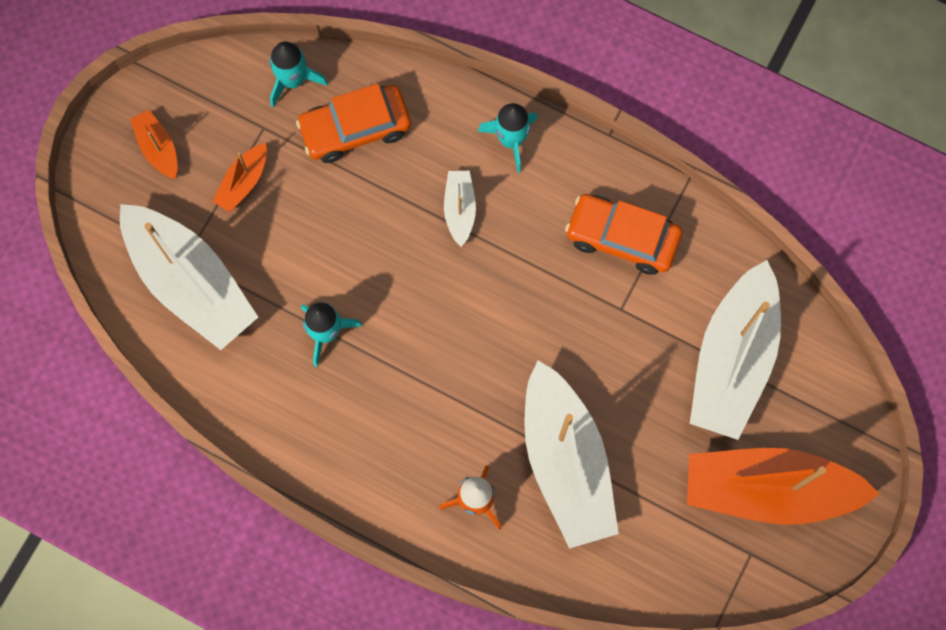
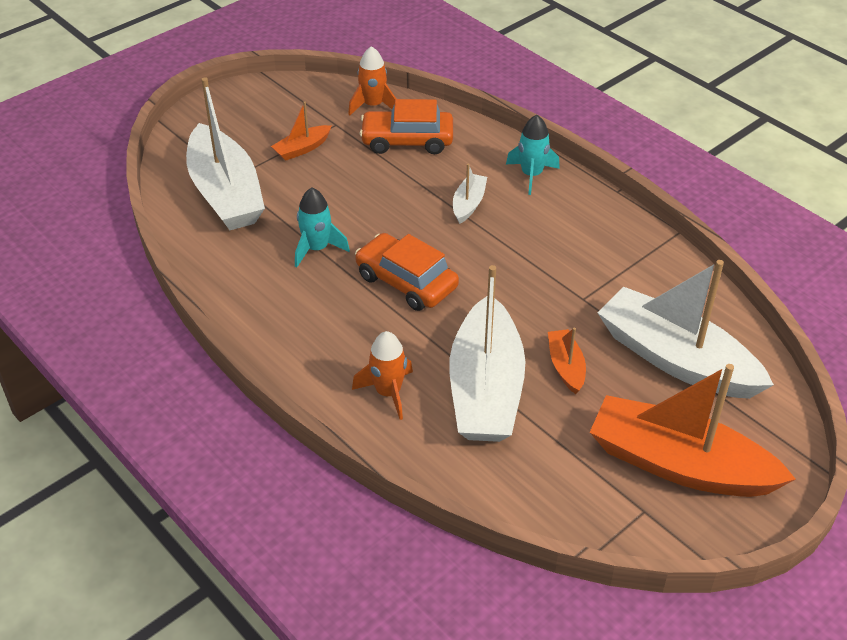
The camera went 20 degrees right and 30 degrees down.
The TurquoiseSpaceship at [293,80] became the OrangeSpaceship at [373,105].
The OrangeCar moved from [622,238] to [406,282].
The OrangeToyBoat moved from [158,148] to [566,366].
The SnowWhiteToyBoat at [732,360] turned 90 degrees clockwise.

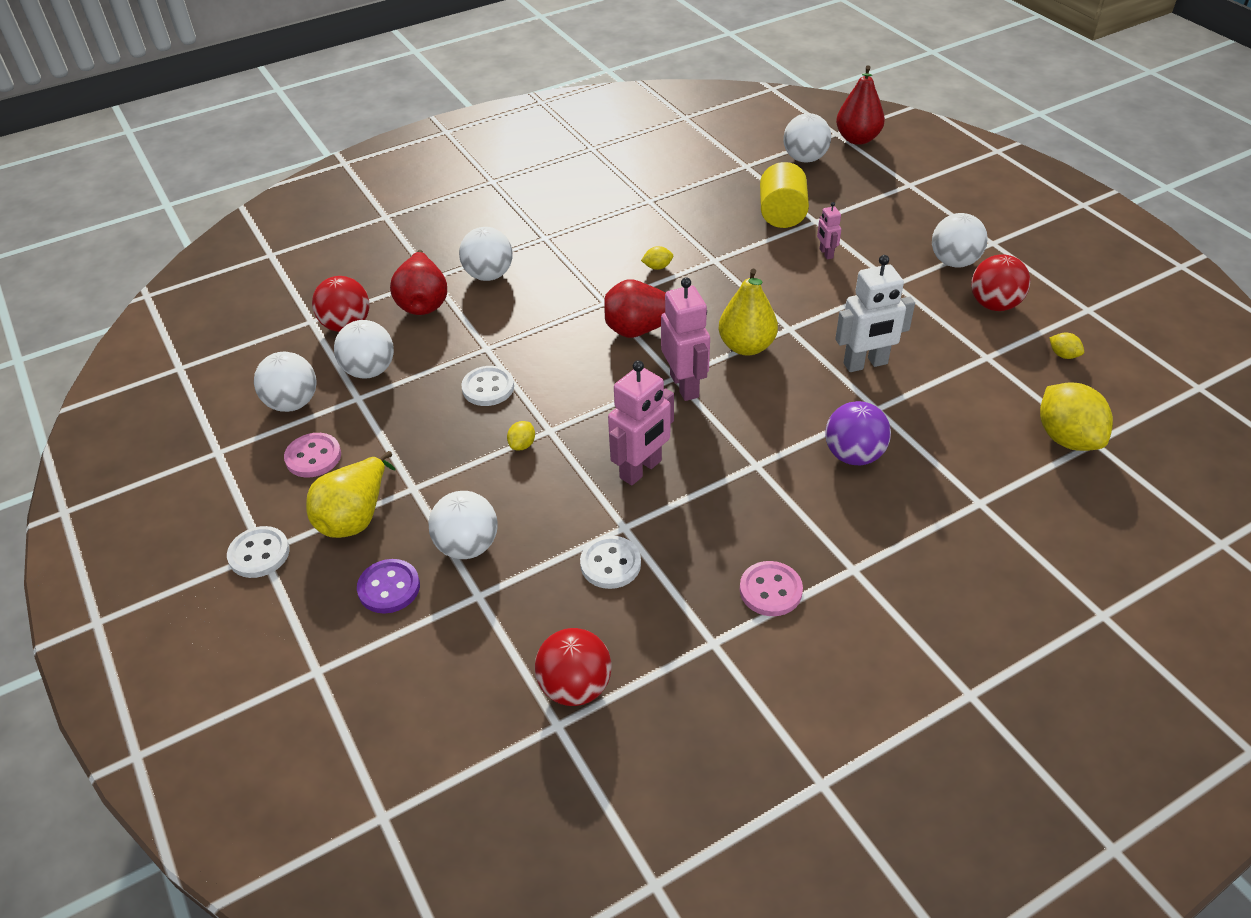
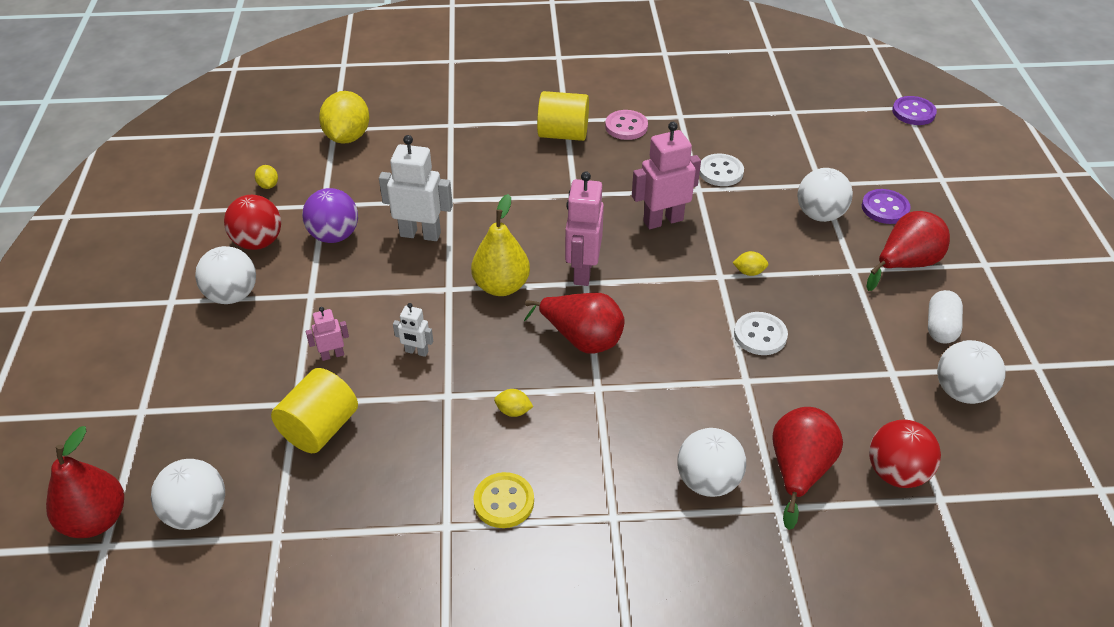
The camera went 155 degrees left and 0 degrees up.
The RoyalPurpleBall moved from [853,455] to [334,236].
The RosePinkToyRobot at [826,253] turned 120 degrees counterclockwise.
The SnowWhiteToyRobot at [416,352] appeared.
The YellowShirtButton at [504,501] appeared.
The YellowSolidCylinder at [563,134] appeared.
The YellowCitrusFruit at [522,445] turned 45 degrees clockwise.
The YellowPearFruit at [355,516] became the ScarletPearFruit at [905,264].
The RoyalPurpleShirtButton at [913,112] appeared.
The RosePinkShirtButton at [313,457] was replaced by the SnowWhitePillShape at [941,327].
The SnowWhiteShirtButton at [259,554] disappeared.
The SnowWhiteBall at [369,371] disappeared.
The ScarletBall at [575,687] disappeared.

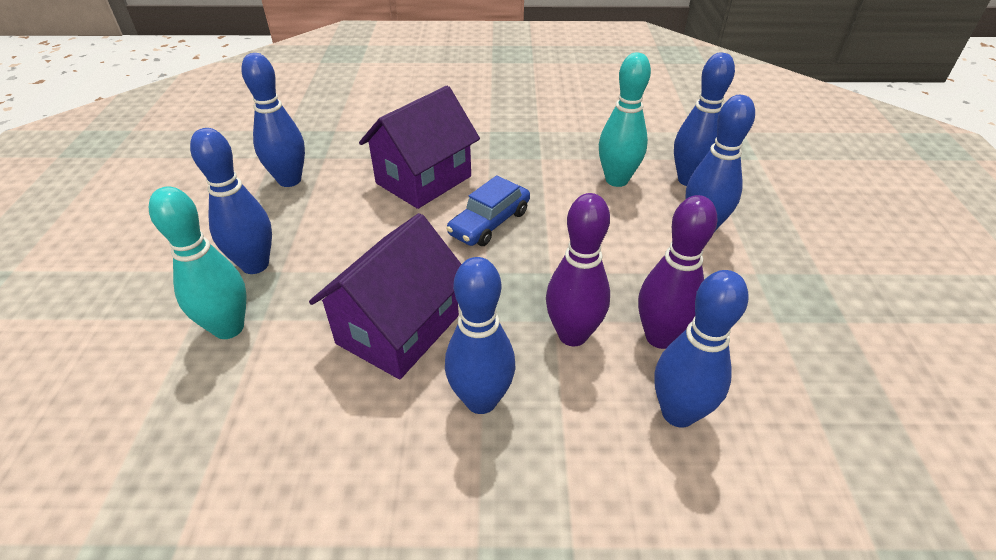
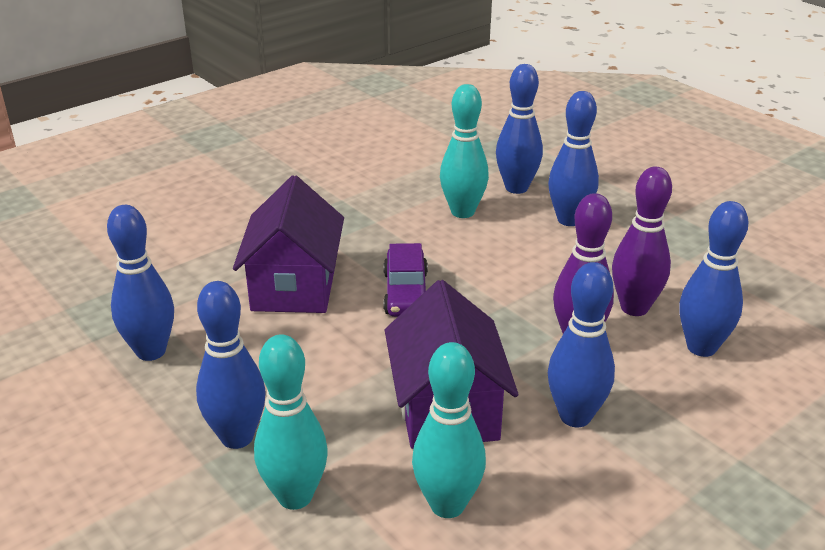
The camera went 40 degrees left and 10 degrees down.
The RoyalBlueCar at [489,223] became the RoyalPurpleCar at [406,293].
The TurquoiseBowlingPin at [447,505] appeared.

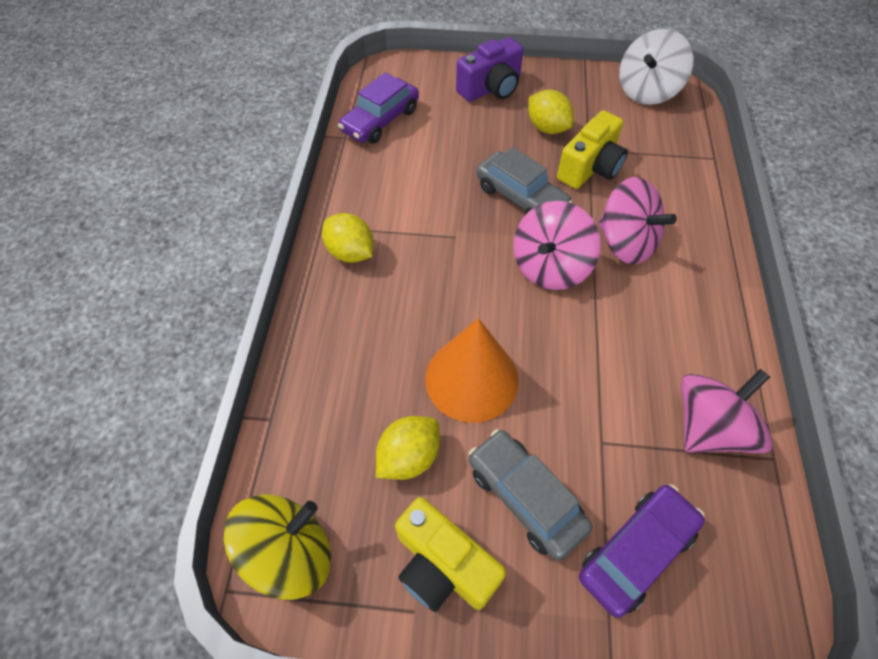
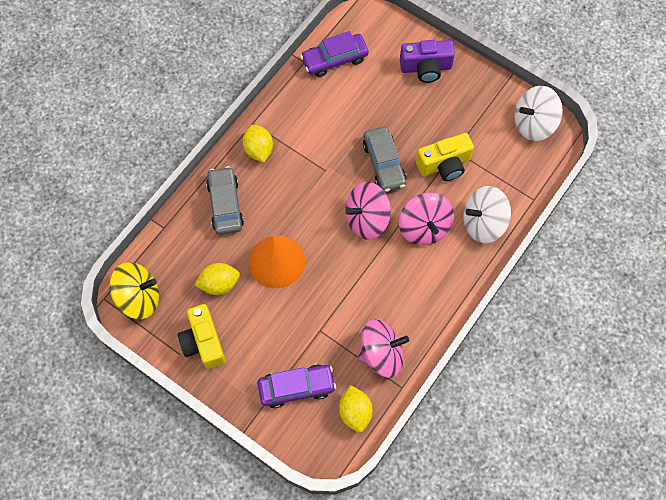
The camera went 30 degrees right and 10 degrees up.
The AshGreyCar moved from [525,497] to [225,205].
The YellowCitrusFruit moved from [547,128] to [355,412].
The SnowWhiteSpinningTop at [483,223] appeared.

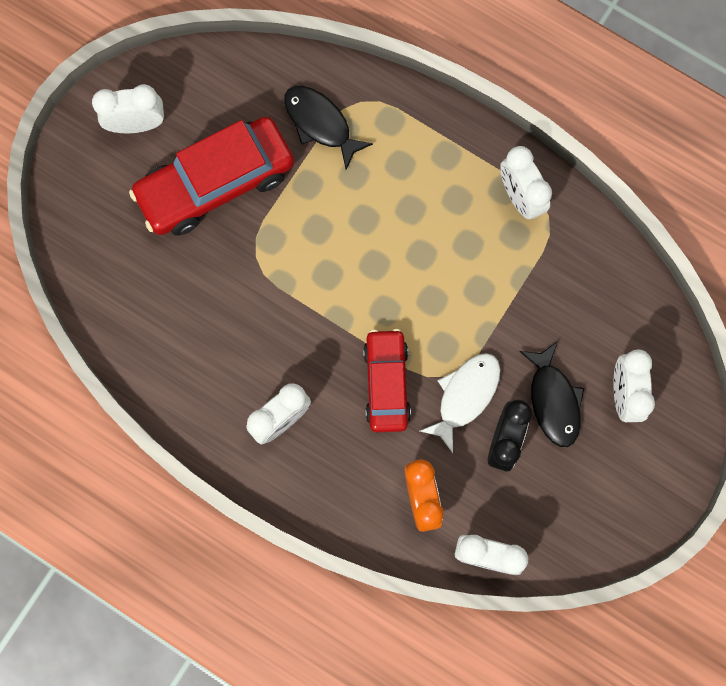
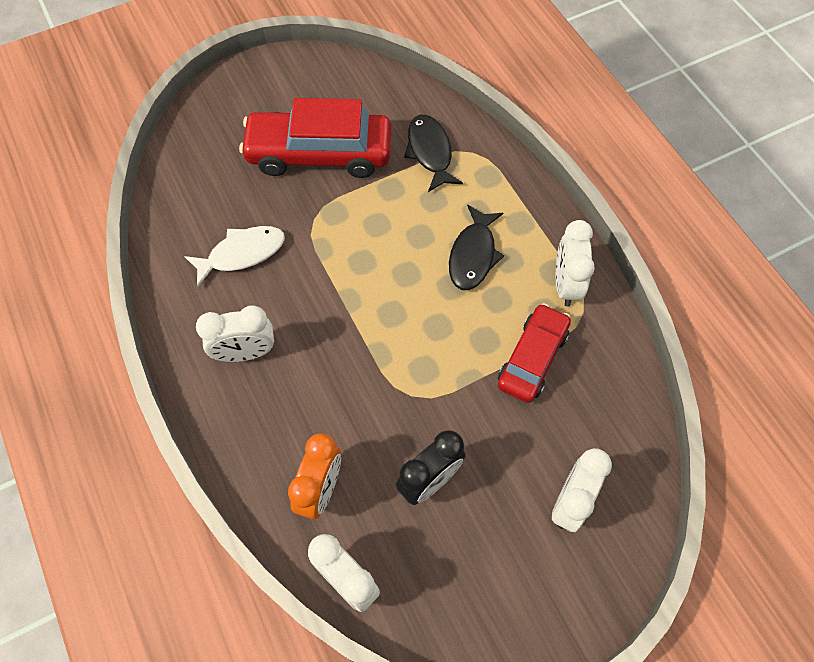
The camera went 30 degrees right and 15 degrees down.
The SnowWhiteToyFish moved from [465,396] to [242,254].
The JetBlackToyFish moved from [553,400] to [473,255].
The ScarletCar moved from [386,383] to [532,358].
The SnowWhiteBedsideClock at [137,124] disappeared.

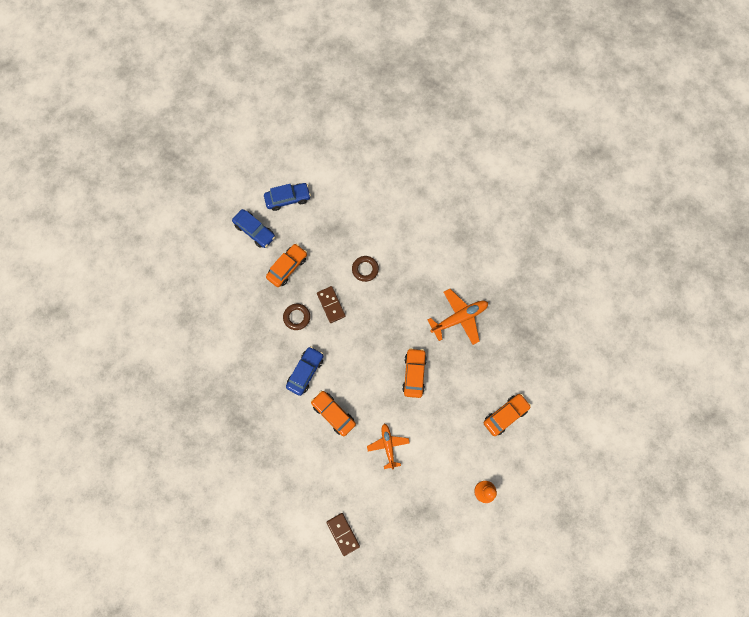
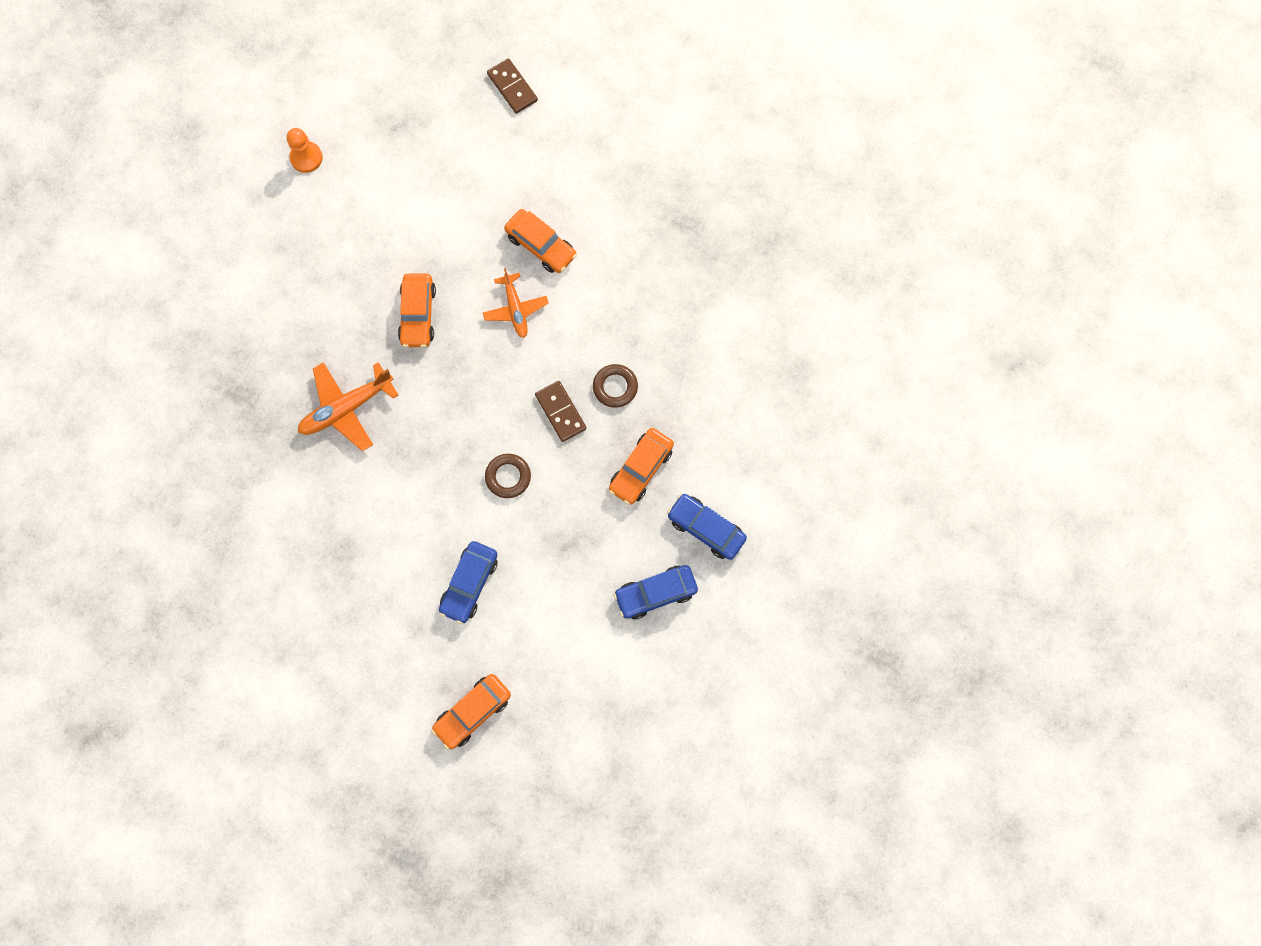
The camera went 175 degrees right and 0 degrees up.
The OrangeCar moved from [505,415] to [473,712].
The RoyalBlueCar moved from [305,372] to [469,584].
The OrangePlane moved from [388,445] to [515,309].

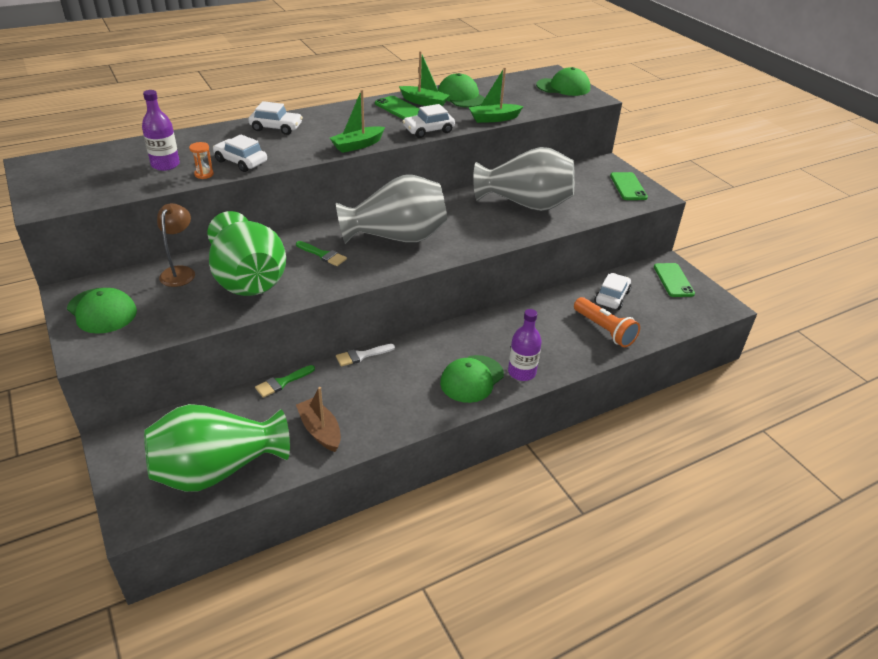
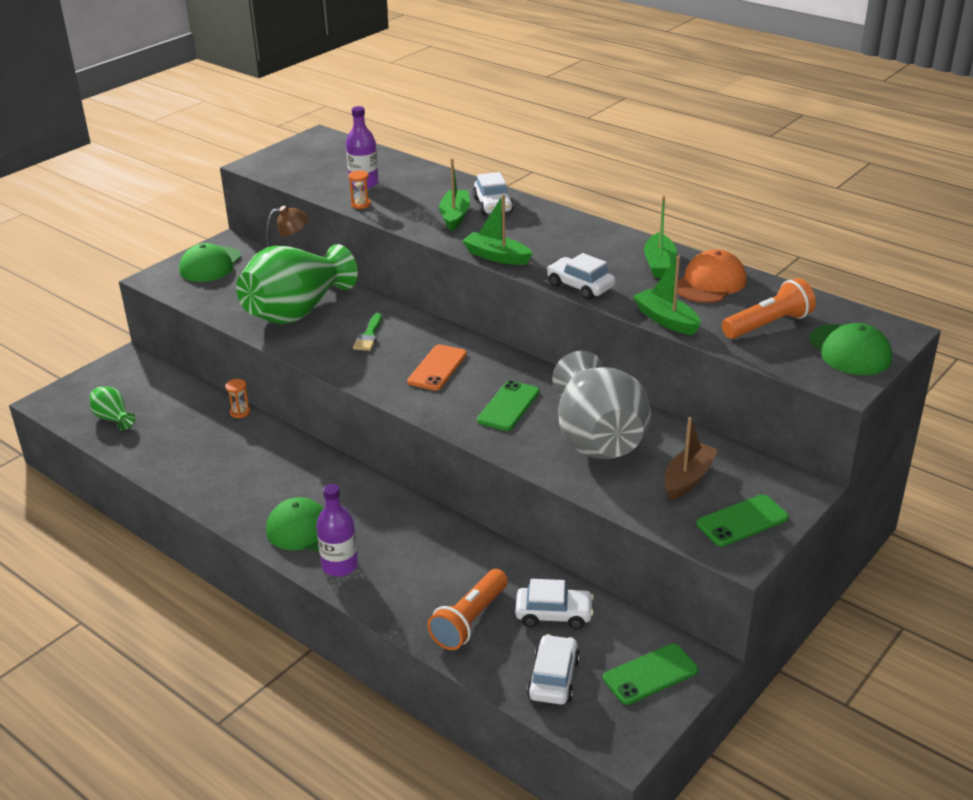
The camera went 70 degrees right and 5 degrees down.
The LeafGreenVase at [217,470] changed to 0.42 times the size.
The LeafGreenPaintBrush at [282,382] was replaced by the OrangeHourglass at [240,412].
The AshGreyVase at [396,237] was replaced by the OrangePhone at [437,368].
The LeafGreenToyBoat at [455,216] appeared.
The LeafGreenPhone moved from [399,109] to [508,406].
The SnowWhiteCar moved from [241,162] to [553,678].
The BrownToyBoat moved from [320,430] to [688,478].
The LeafGreenPeakedCap at [461,96] became the OrangePeakedCap at [710,283].
The OrangeFlashlight at [768,324] appeared.
The SnowWhitePaintBrush at [362,355] disappeared.

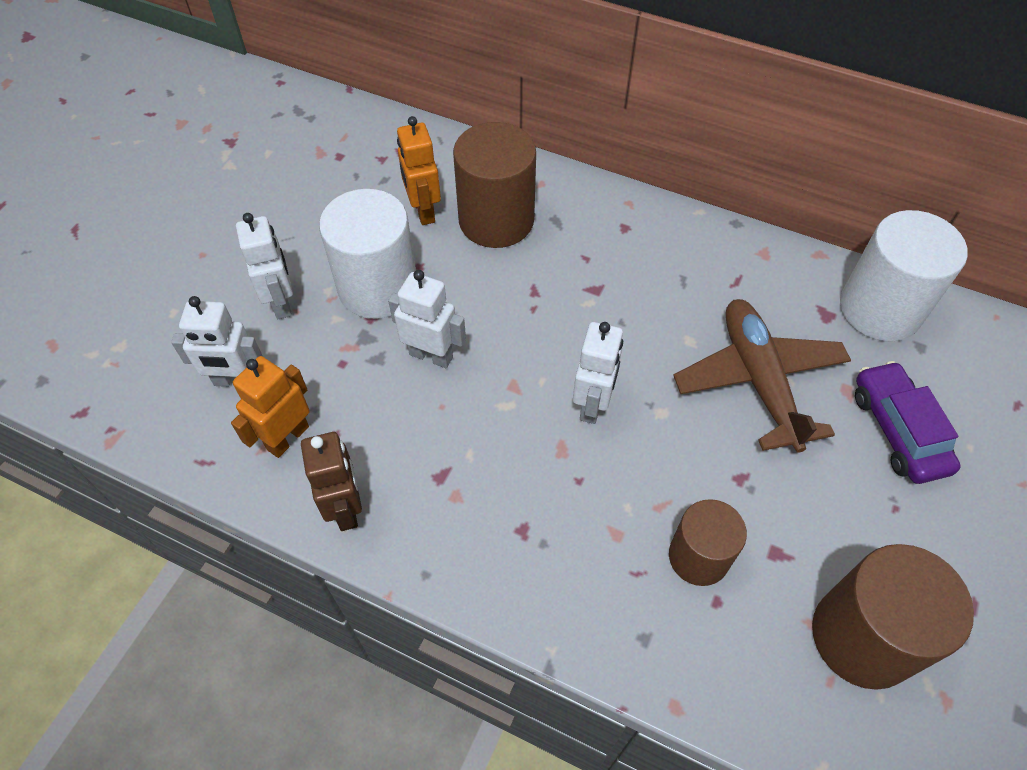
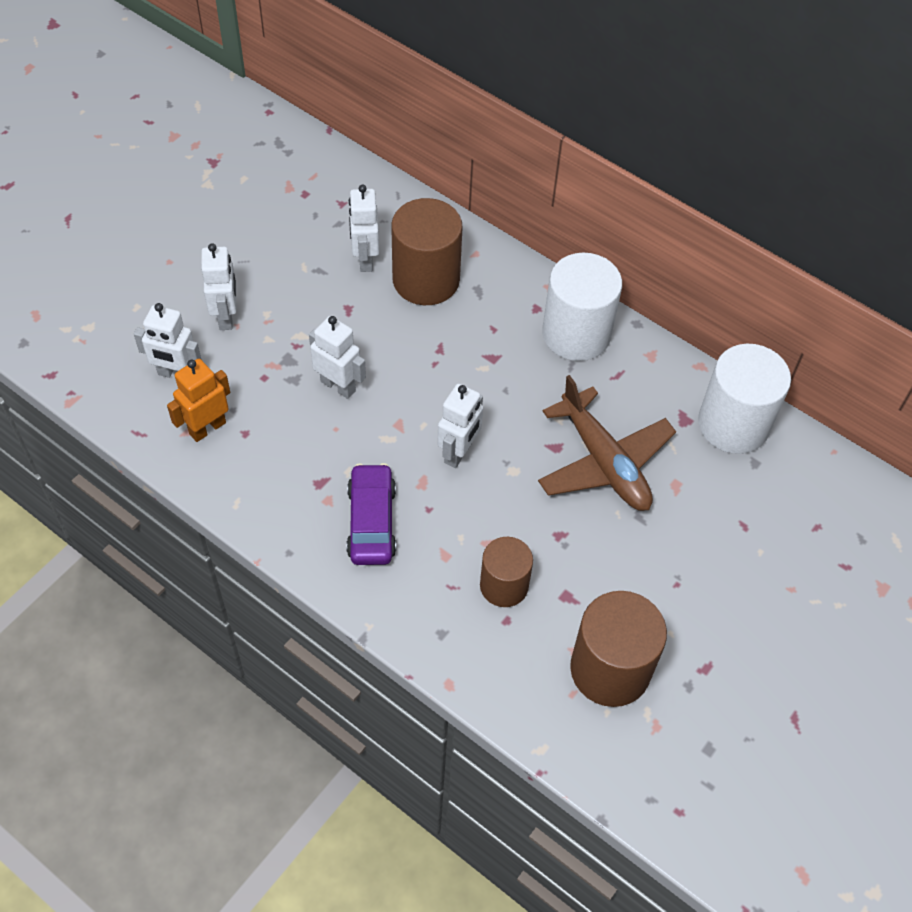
The camera went 10 degrees right and 0 degrees up.
The RoyalPurpleCar moved from [898,430] to [372,522].
The OrangeToyRobot at [423,211] became the SnowWhiteToyRobot at [365,259].
The BrownPlane at [759,380] turned 150 degrees clockwise.
The SnowWhiteSolidCylinder moved from [378,287] to [576,334].
The BrownToyRobot at [346,508] disappeared.

